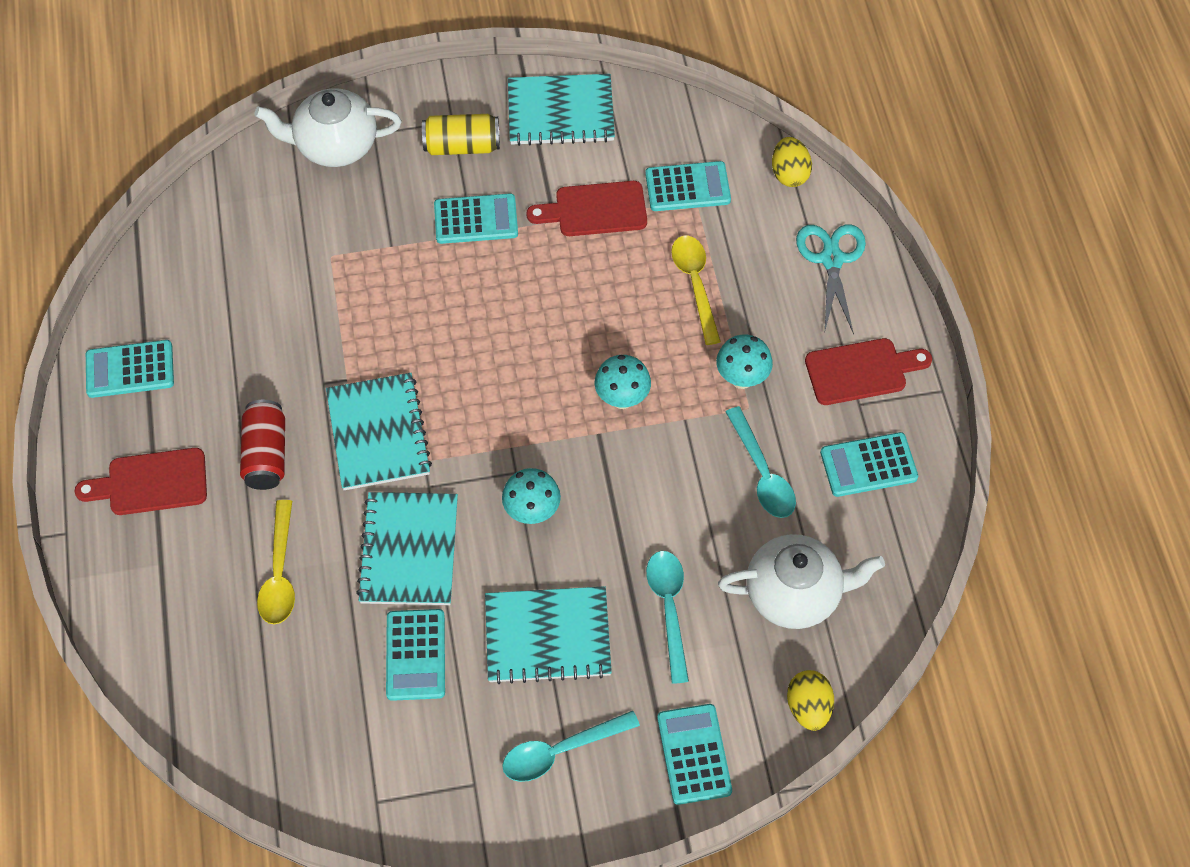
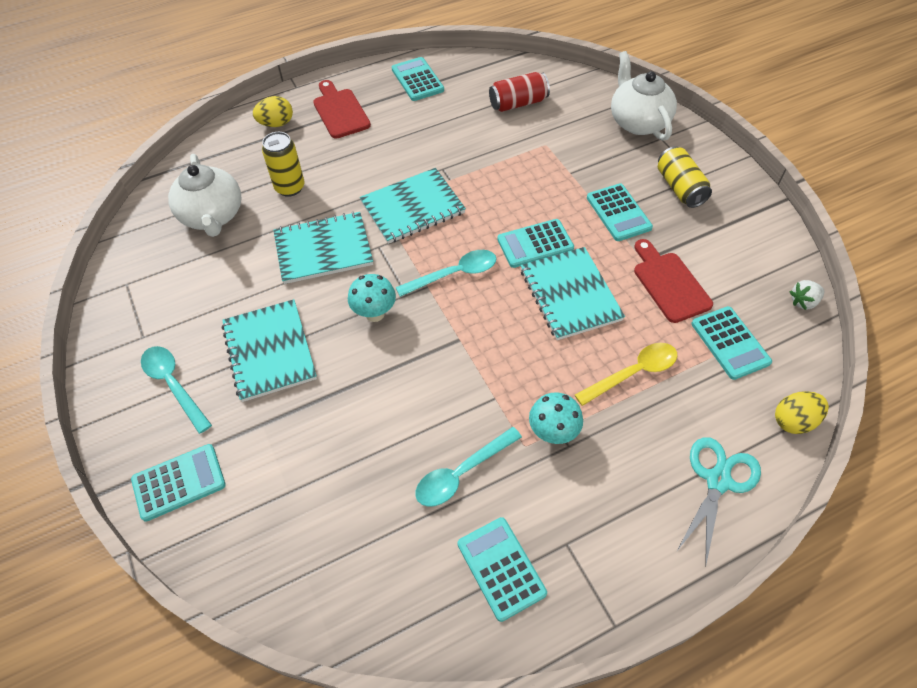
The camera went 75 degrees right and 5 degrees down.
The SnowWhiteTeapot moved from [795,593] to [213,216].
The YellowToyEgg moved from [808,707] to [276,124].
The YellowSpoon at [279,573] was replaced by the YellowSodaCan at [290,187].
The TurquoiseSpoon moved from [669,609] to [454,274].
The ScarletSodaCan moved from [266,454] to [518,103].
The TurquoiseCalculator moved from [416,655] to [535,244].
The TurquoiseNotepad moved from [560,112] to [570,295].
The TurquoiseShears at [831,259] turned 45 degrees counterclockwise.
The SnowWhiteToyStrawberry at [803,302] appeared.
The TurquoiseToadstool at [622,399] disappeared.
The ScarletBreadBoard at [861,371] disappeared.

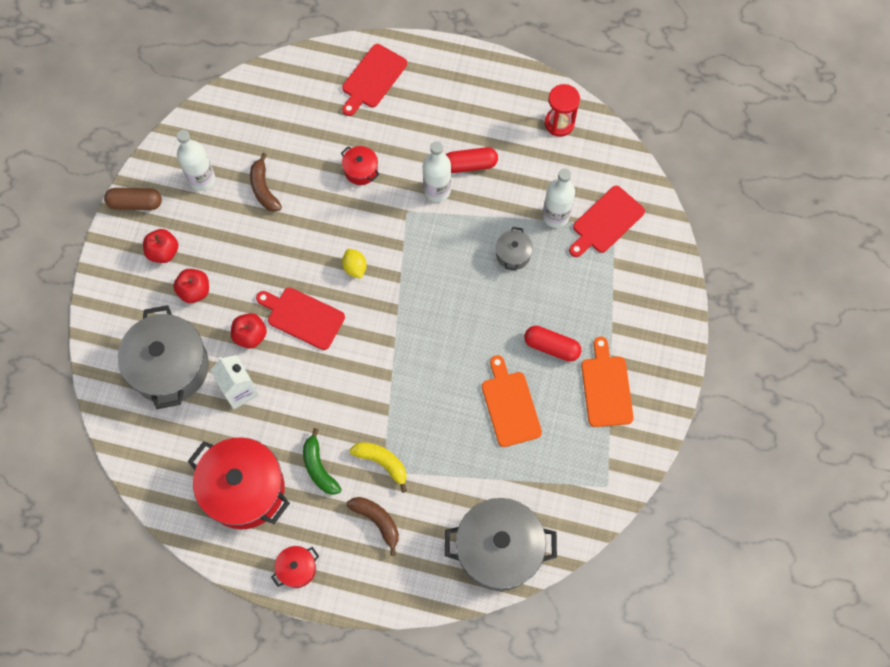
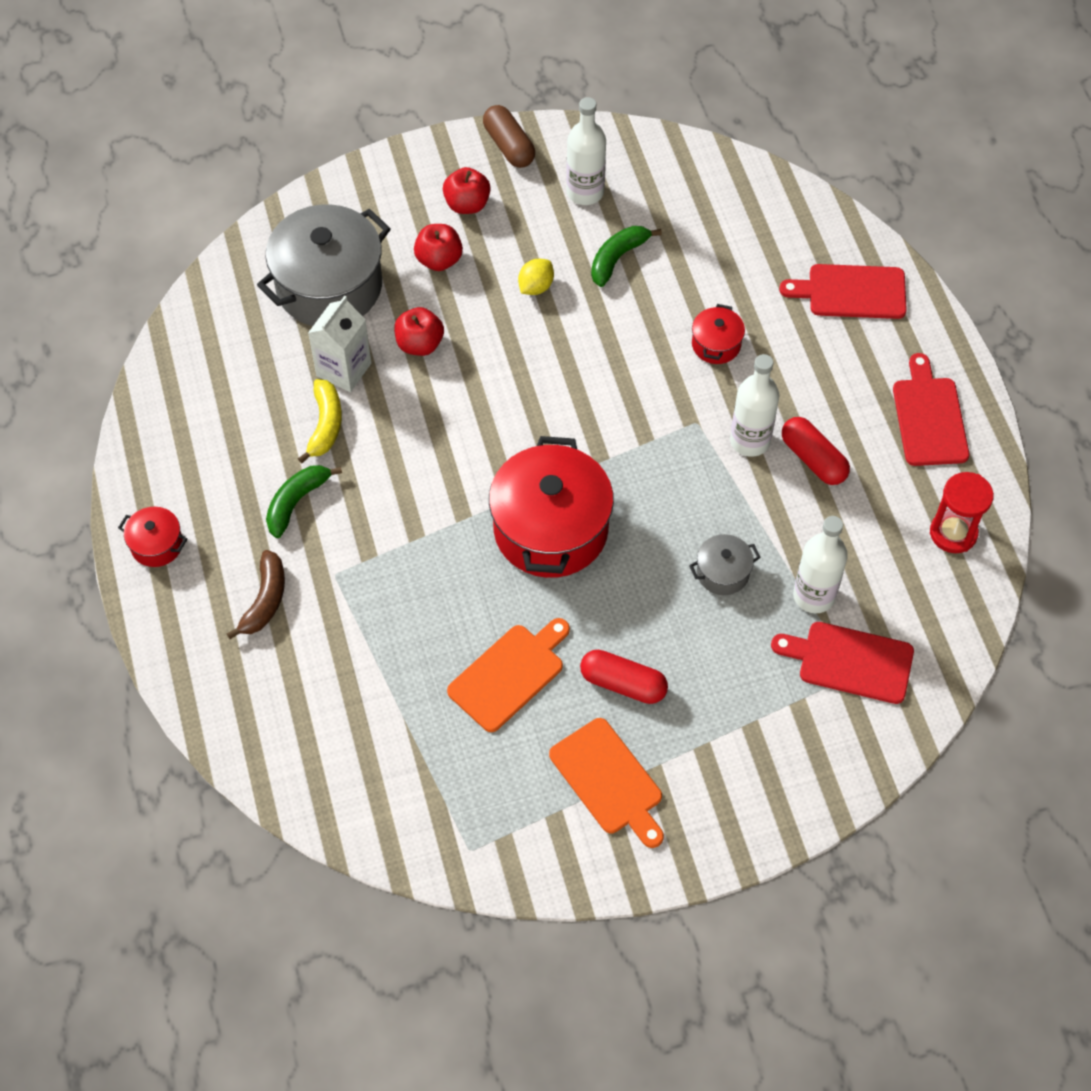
The camera went 60 degrees right and 10 degrees down.
The YellowBananaFruit moved from [382,462] to [325,425].
The ScarletStockpot moved from [244,489] to [551,529].
The YellowCitrusFruit moved from [355,268] to [536,287].
The OrangeBreadBoard at [606,388] turned 90 degrees clockwise.
The ScarletPillShape at [551,347] turned 60 degrees counterclockwise.
The BrownBananaFruit at [264,189] became the LeafGreenBananaFruit at [617,258].
The ScarletBreadBoard moved from [303,317] to [929,417].
The AshGreyStockpot at [498,549] disappeared.

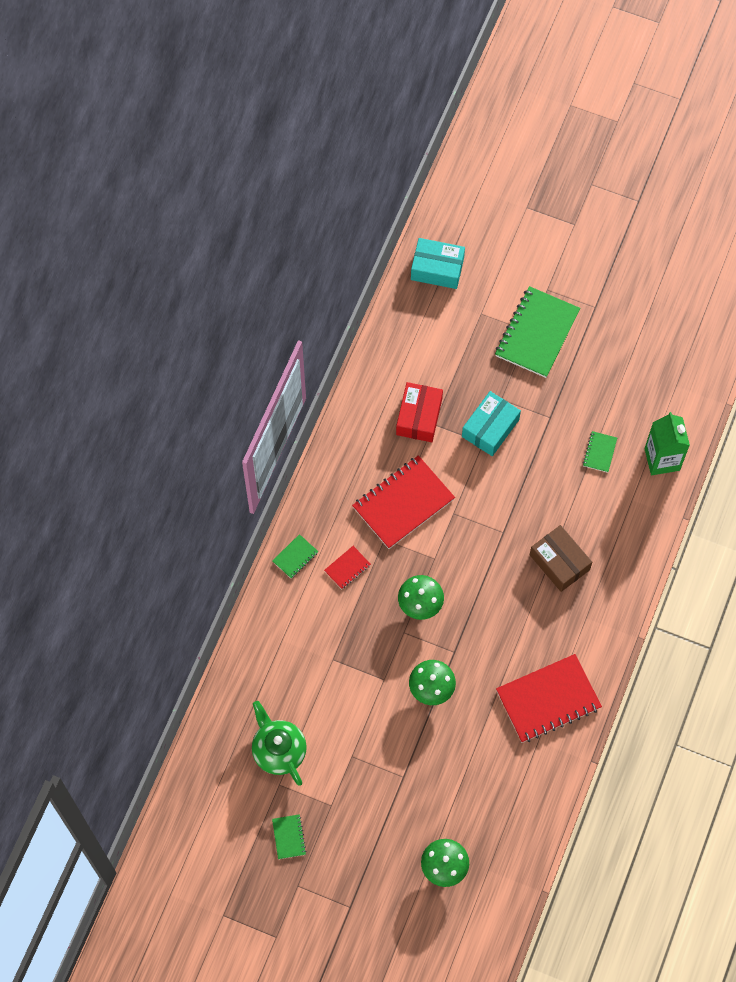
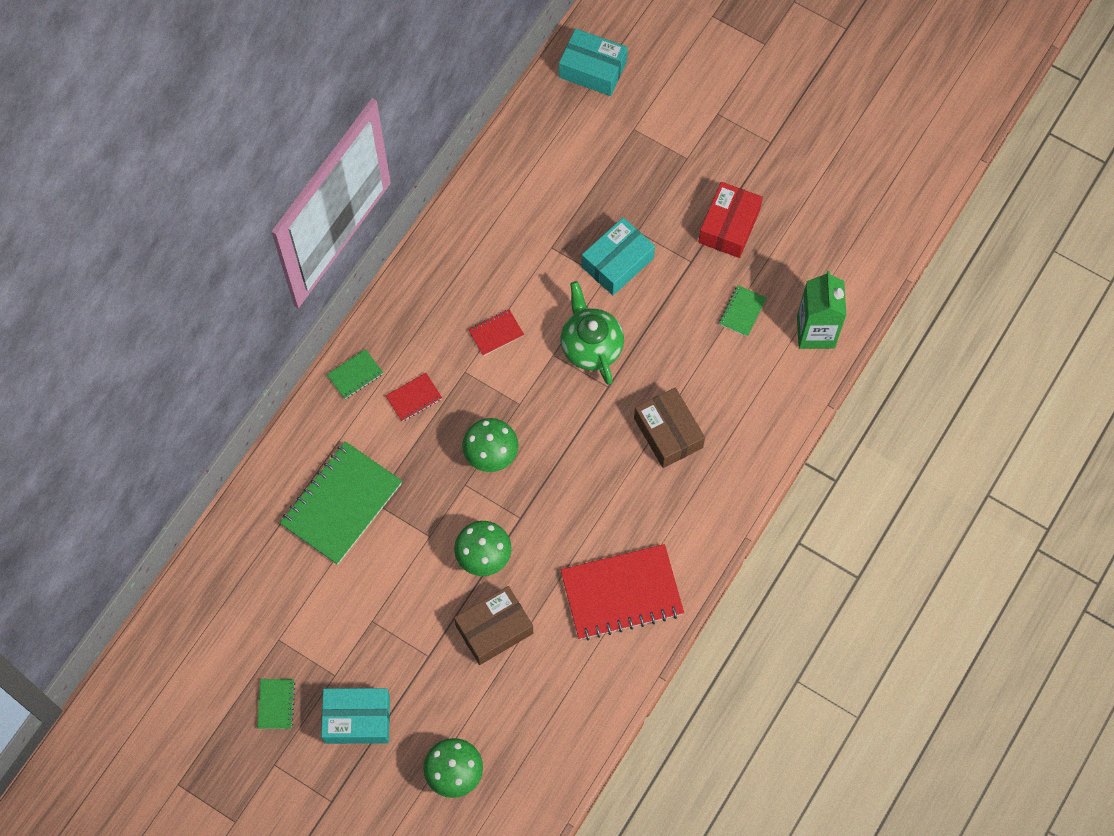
The camera went 10 degrees right and 0 degrees up.
The LeafGreenNotepad moved from [537,333] to [341,504].
The TurquoisePackage at [357,719] appeared.
The BrownPackage at [494,629] appeared.
The ScarletNotepad at [403,503] changed to 0.45 times the size.
The LeafGreenTeapot moved from [278,750] to [591,346].
The ScarletPackage moved from [419,417] to [729,226].

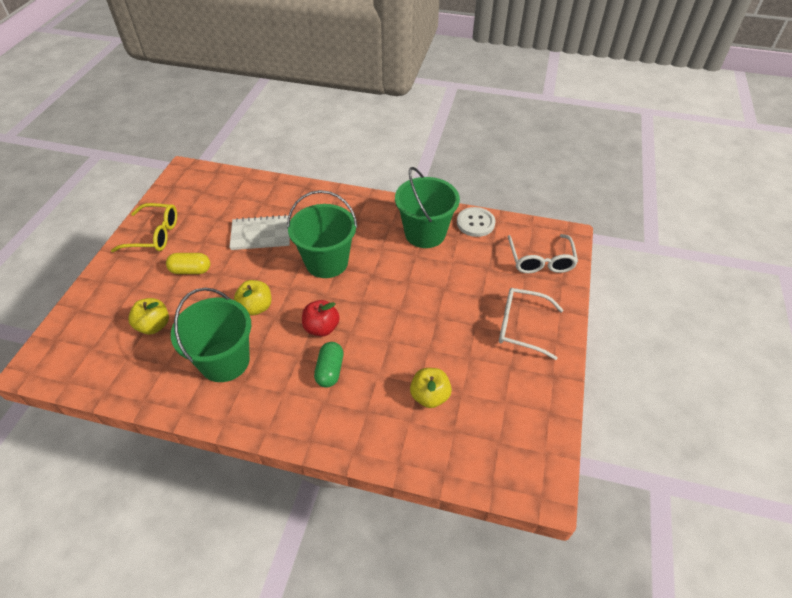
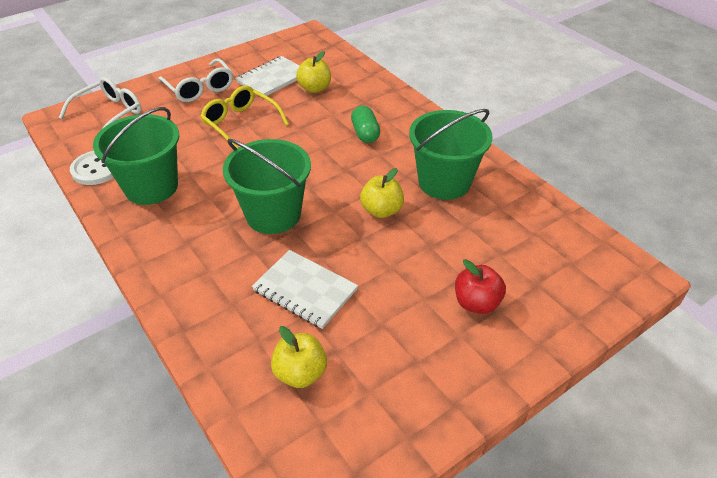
The camera went 140 degrees left and 5 degrees down.
The YellowSpectacles moved from [154,235] to [240,123].
The SnowWhiteNotepad at [272,78] appeared.
The YellowAppleFruit moved from [154,326] to [300,373].
The LeafGreenPillShape at [330,370] turned 60 degrees counterclockwise.
The ScarletAppleFruit moved from [321,328] to [476,303].
The YellowPillShape at [191,270] disappeared.

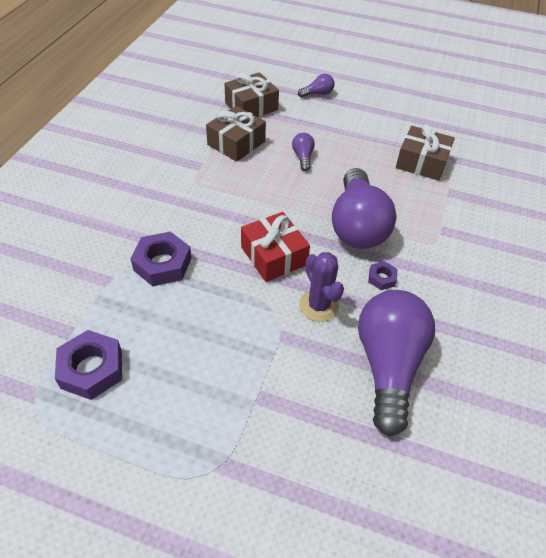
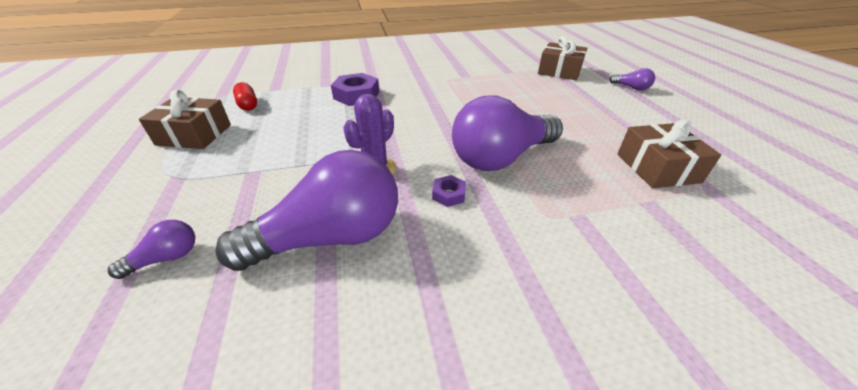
The camera went 60 degrees right and 10 degrees down.
The RoyalPurpleLightBulb moved from [303,157] to [166,258].
The BrownWrappedGift moved from [236,143] to [194,135].
The RoyalPurpleNut at [91,369] was replaced by the ScarletPillShape at [248,105].
The ScarletWrappedGift at [274,256] disappeared.

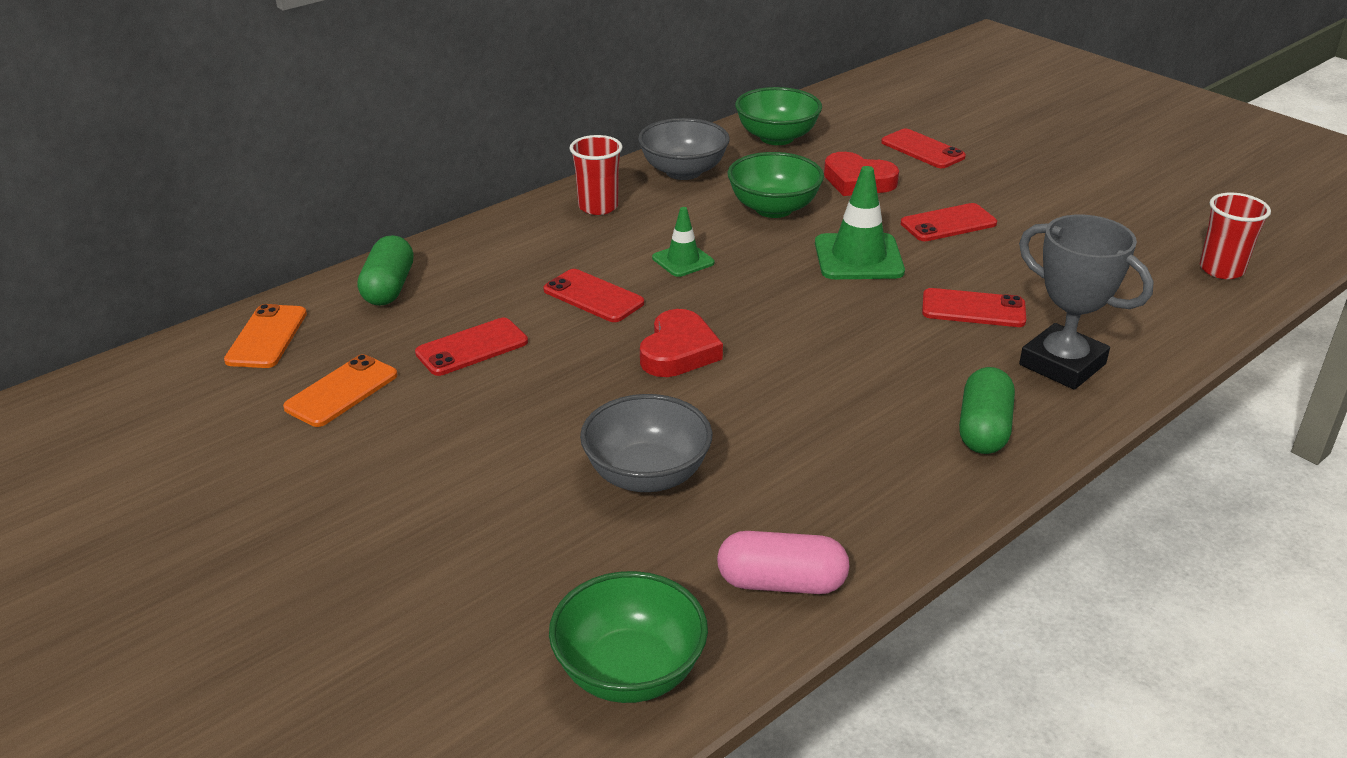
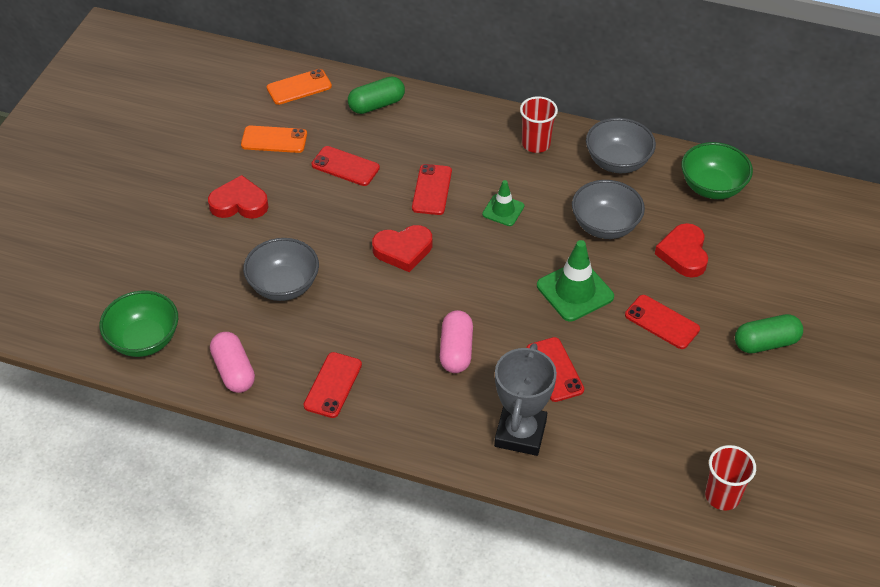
The camera went 60 degrees right and 15 degrees up.
The ScarletHeartShape at [239,203] appeared.
The ScarletPhone moved from [922,149] to [333,385].
The RosePinkPillShape at [456,351] appeared.
The LeafGreenDeepDish at [773,209] became the AshGreyDeepDish at [605,226].
The LeafGreenPillShape moved from [983,429] to [766,343].

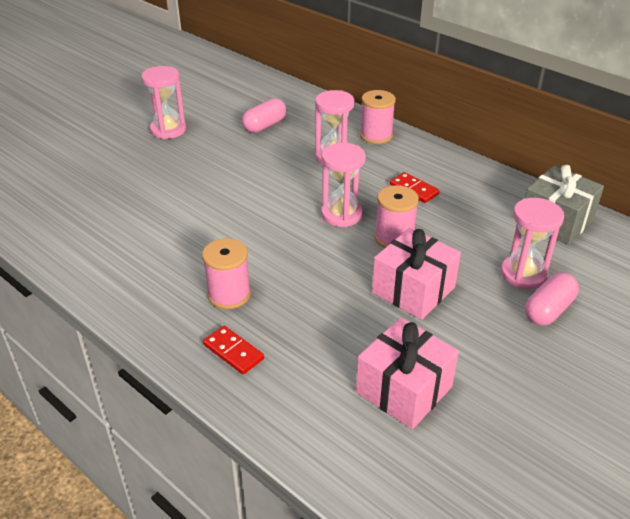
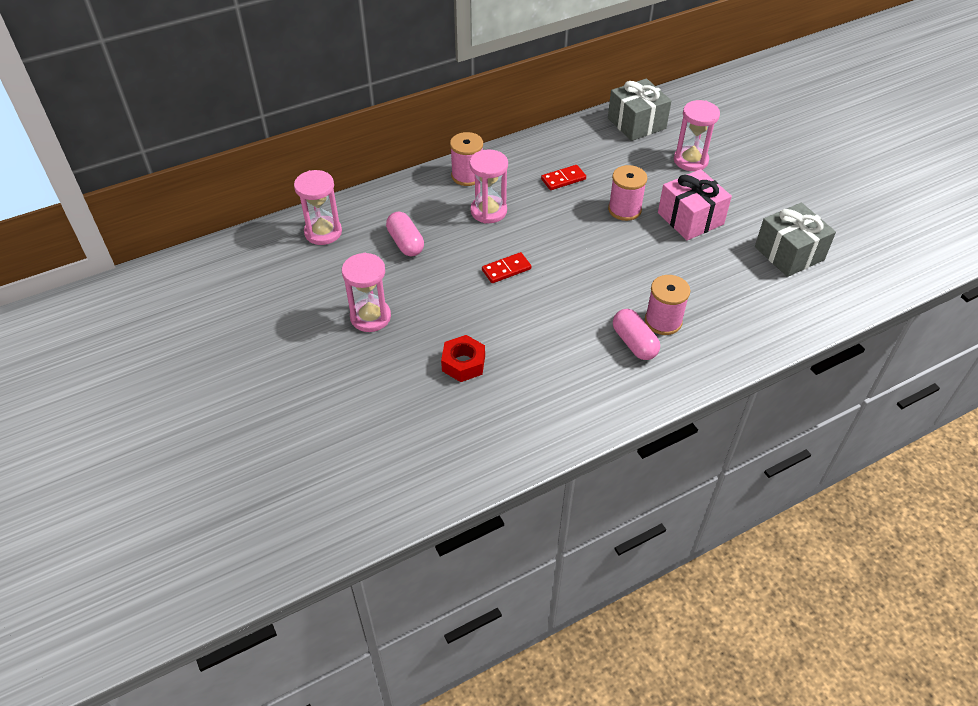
The camera went 70 degrees left and 10 degrees up.
The RosePinkHourglass moved from [341,214] to [323,232].
The ScarletNut at [463,363] appeared.
The ScarletDomino moved from [233,352] to [506,269].
The RosePinkPillShape moved from [548,310] to [634,343].
The RosePinkWrappedGift at [404,390] became the AshGreyWrappedGift at [789,253].

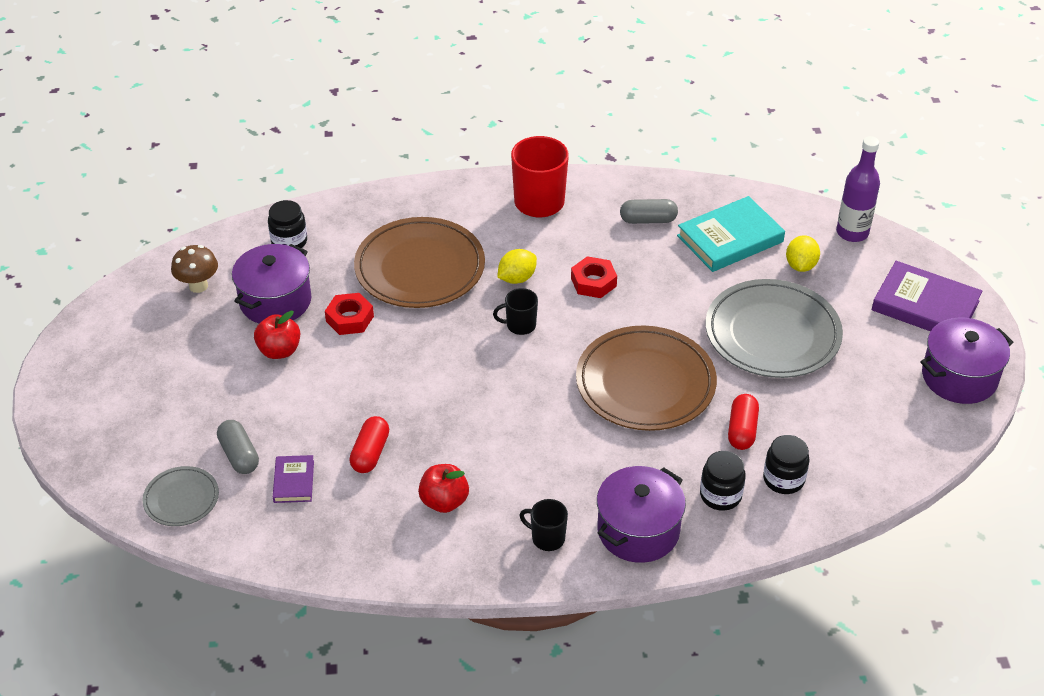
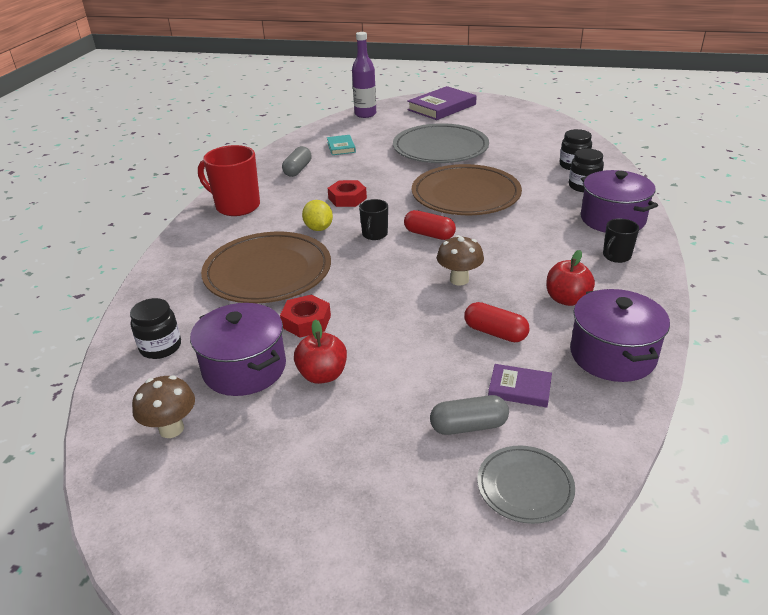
The camera went 70 degrees left and 10 degrees down.
The TurquoiseHardback at [730,239] changed to 0.52 times the size.
The ScarletPillShape moved from [742,430] to [429,234].
The BrownToadstool at [459,280] appeared.
The RoyalPurpleStockpot moved from [959,377] to [612,355].
The YellowCitrusFruit at [800,265] disappeared.

